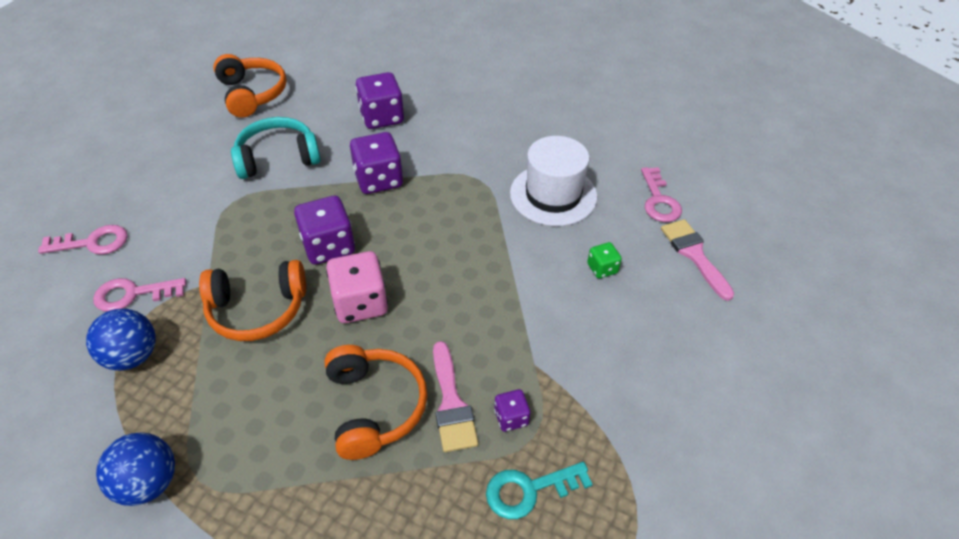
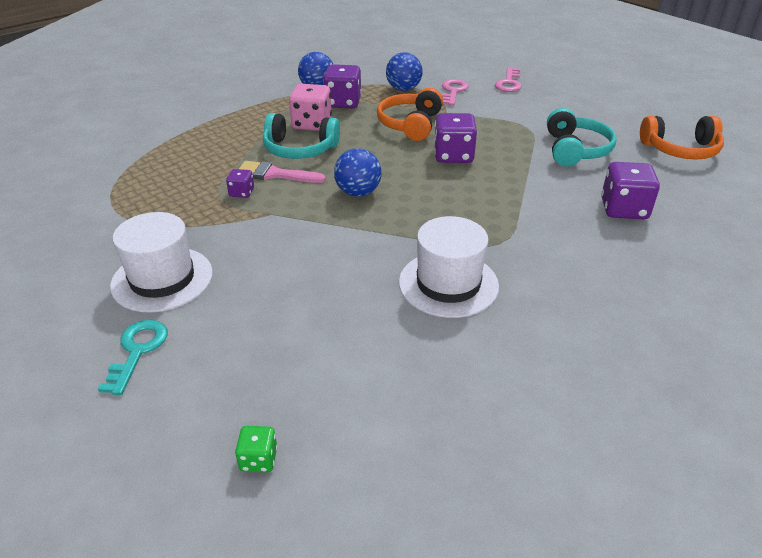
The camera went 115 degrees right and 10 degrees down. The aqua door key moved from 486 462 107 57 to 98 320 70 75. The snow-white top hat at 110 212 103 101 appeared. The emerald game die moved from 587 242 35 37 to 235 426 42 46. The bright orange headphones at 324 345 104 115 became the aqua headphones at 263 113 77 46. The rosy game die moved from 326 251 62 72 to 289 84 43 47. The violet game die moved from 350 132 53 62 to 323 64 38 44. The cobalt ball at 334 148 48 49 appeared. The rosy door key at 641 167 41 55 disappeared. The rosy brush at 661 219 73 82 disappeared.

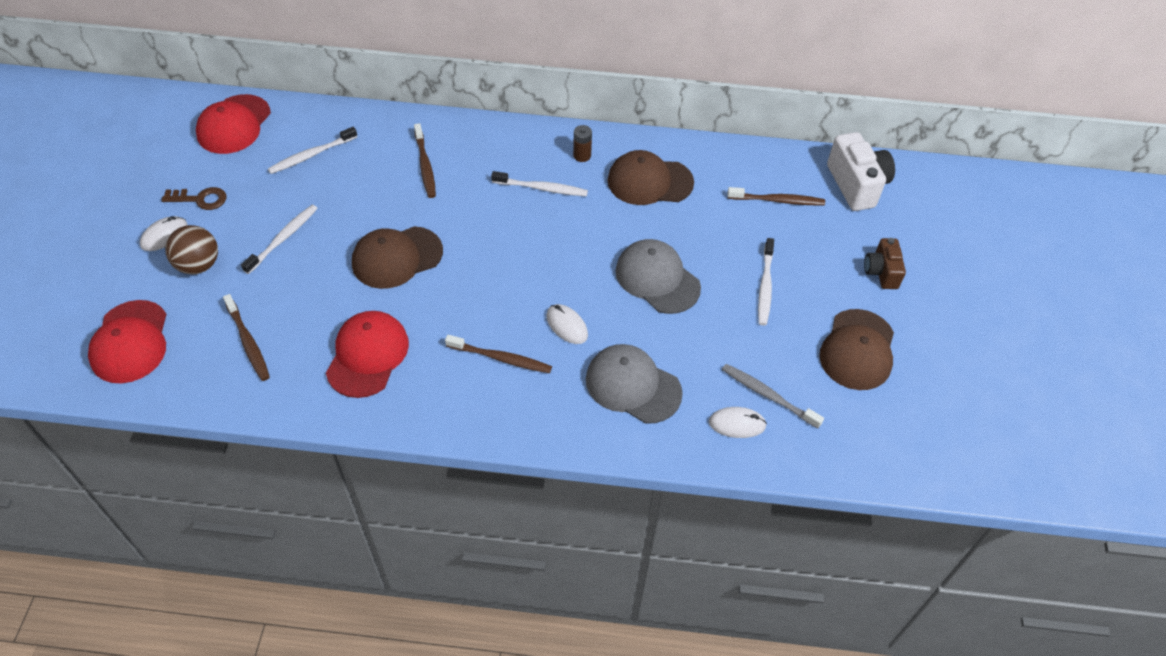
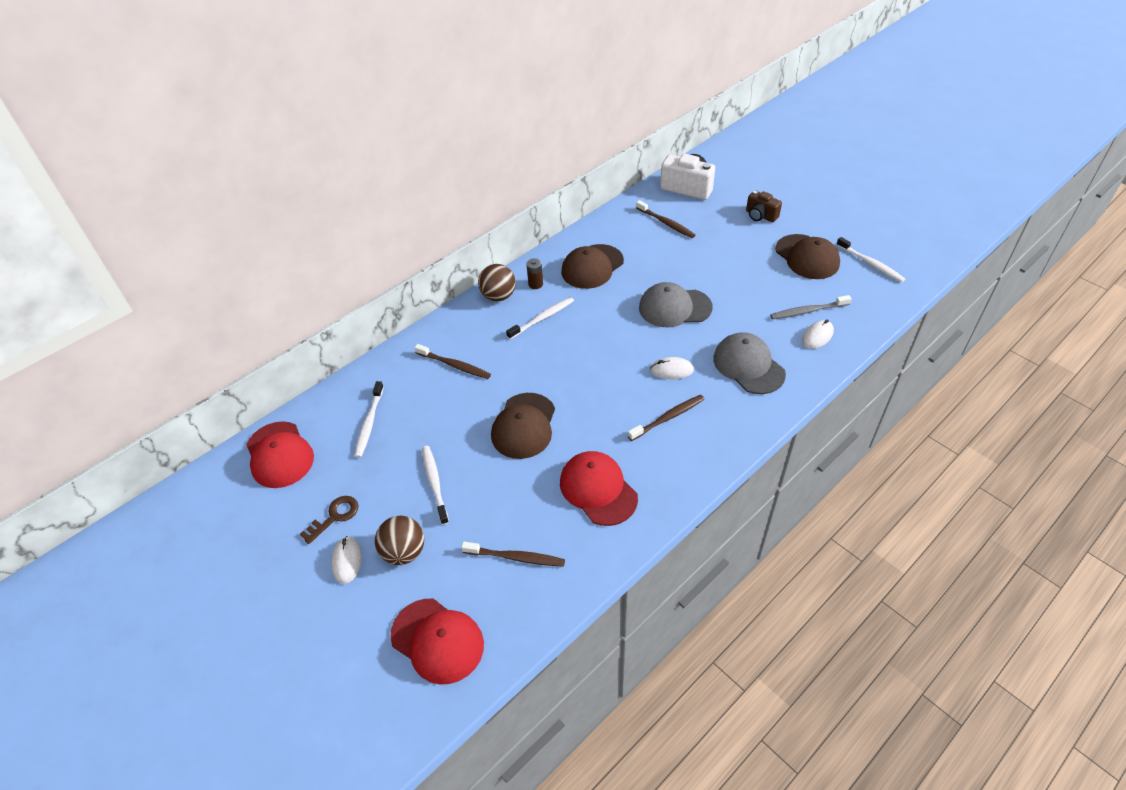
The camera went 45 degrees left and 5 degrees down. The russet ball at 478 264 38 37 appeared. The russet dental brush at 727 187 98 18 turned 90 degrees clockwise. The ash-grey cap at 586 344 97 80 turned 75 degrees clockwise. The snow-white dental brush moved from 758 238 16 87 to 836 237 69 45.

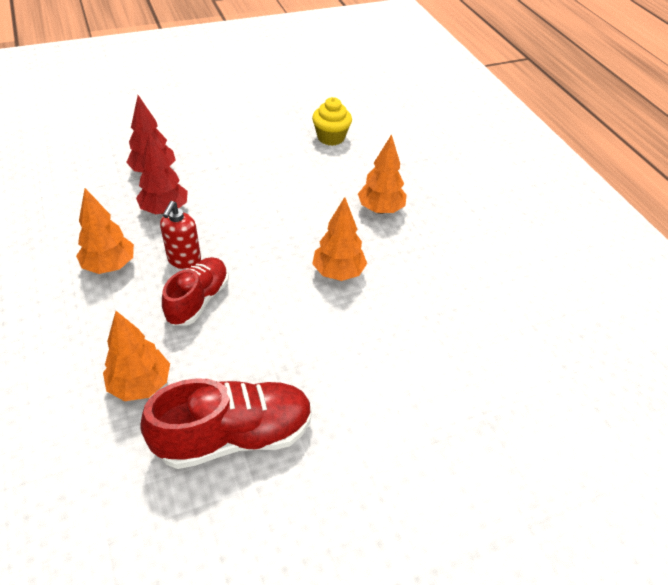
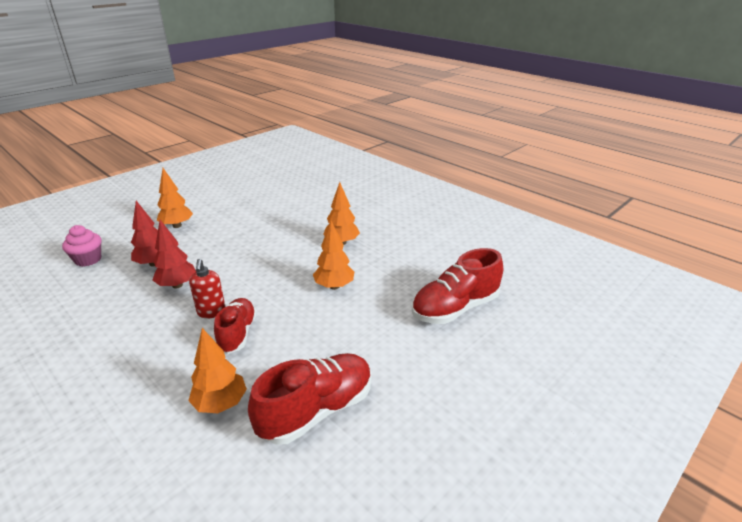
The camera went 20 degrees left and 15 degrees down. The rosy fairy cake at 62 225 40 42 appeared. The bright orange tree moved from 76 188 58 86 to 157 168 36 60. The red lace-up shoe at 412 248 91 76 appeared. The golden fairy cake at 312 97 40 49 disappeared.

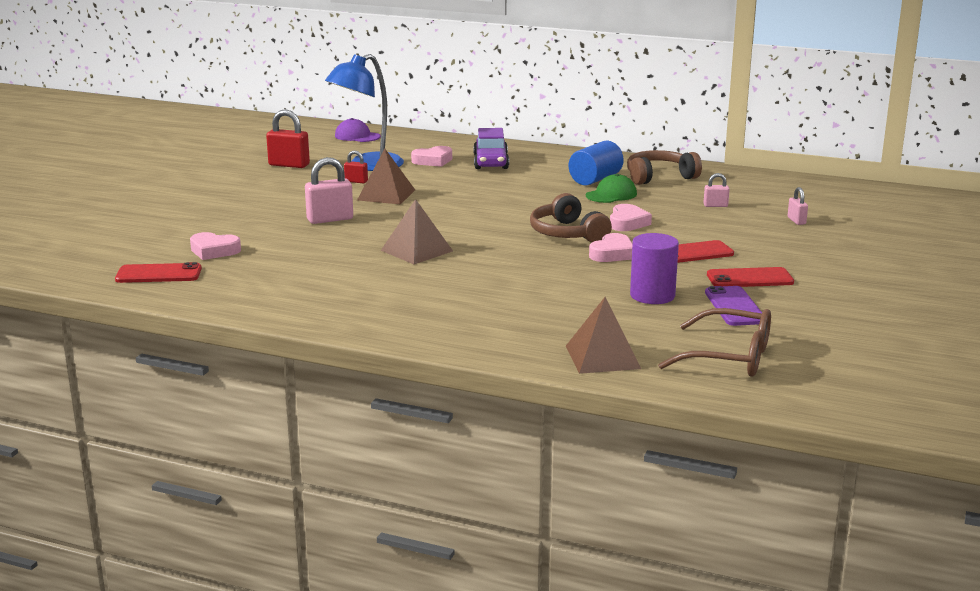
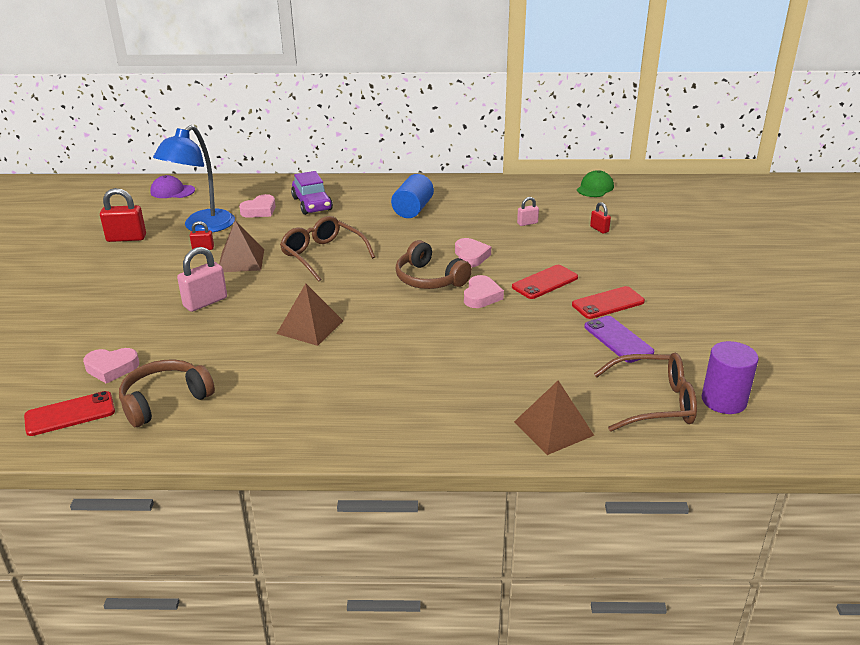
The camera went 20 degrees left and 10 degrees up. The russet headphones moved from 627 150 75 35 to 119 360 96 67. The russet glasses at 280 216 95 66 appeared. The emerald cap moved from 586 174 51 29 to 577 170 37 27. The rosy small lock at 787 187 21 38 became the red small lock at 590 202 21 32. The violet solid cylinder moved from 630 233 49 71 to 702 341 57 73.

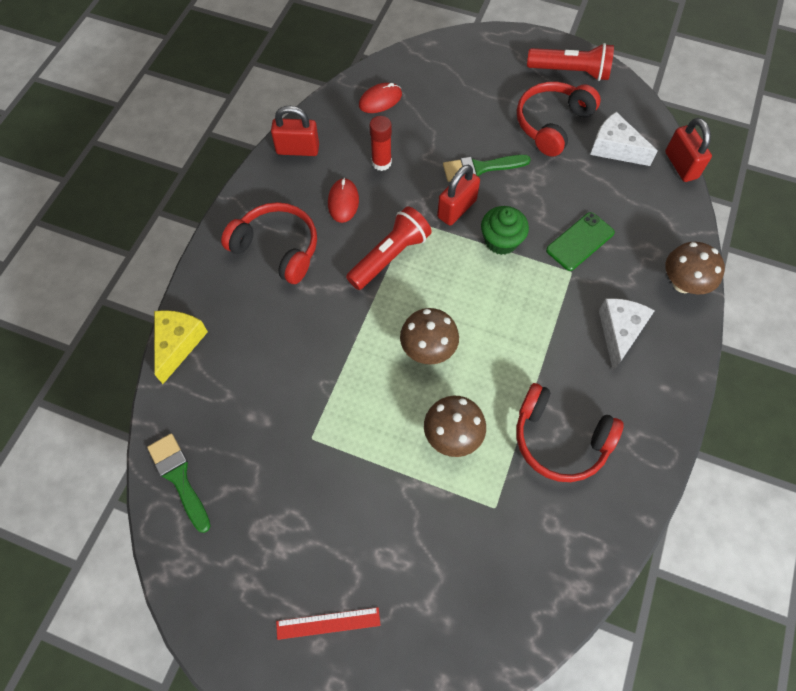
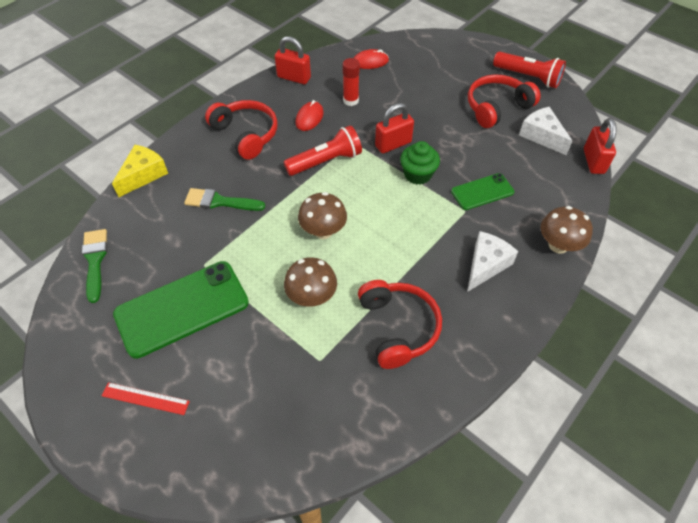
The camera went 20 degrees right and 10 degrees down. The emerald phone at 113 261 136 98 appeared. The emerald brush moved from 443 155 88 27 to 184 188 81 23. The red headphones at 516 383 108 99 turned 150 degrees counterclockwise.

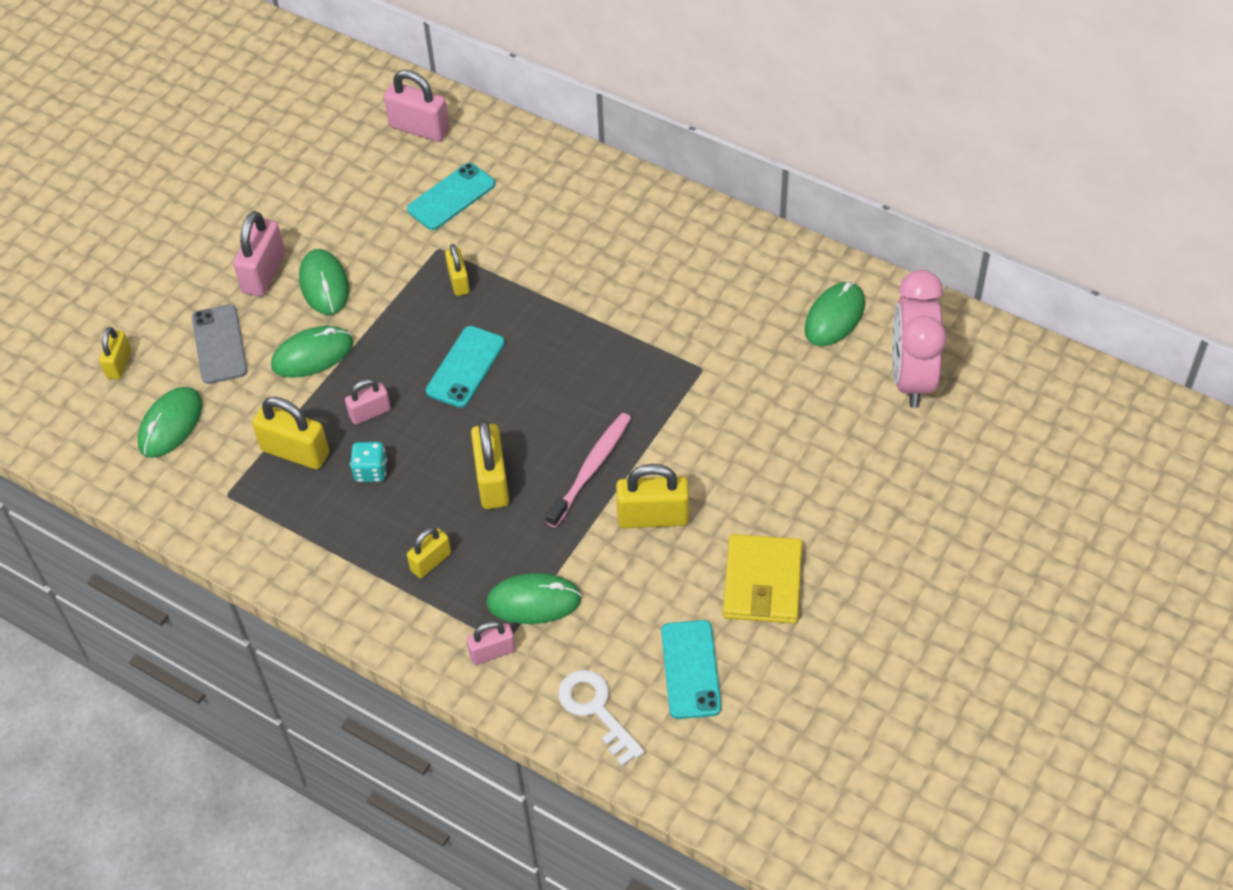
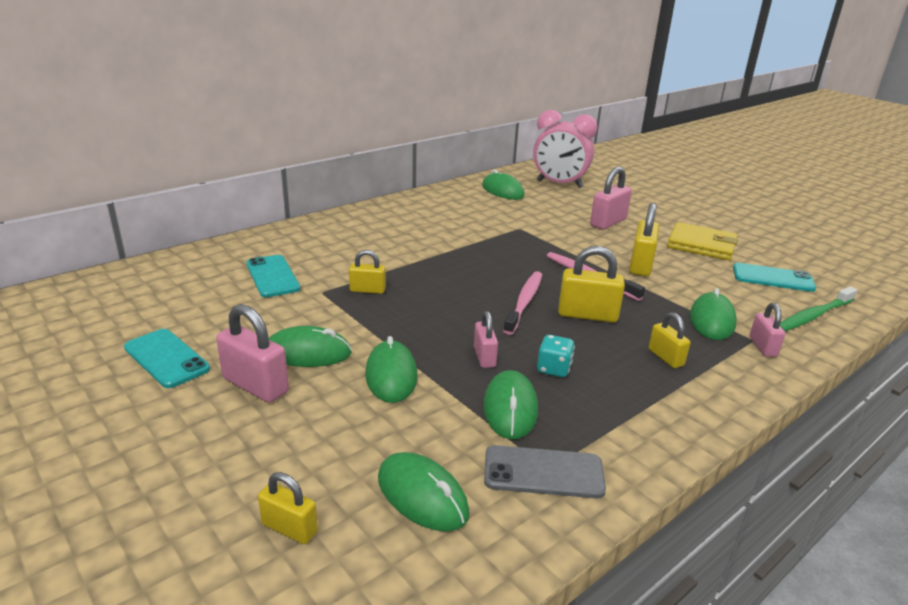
The camera went 75 degrees left and 25 degrees down. The aqua phone moved from 426 326 79 82 to 124 329 86 59. The golden small lock at 252 397 77 72 was replaced by the emerald computer mouse at 483 370 55 69. The ash-grey phone moved from 192 304 55 80 to 484 445 122 53. The rosy dental brush at 503 271 39 64 appeared. The rosy small lock moved from 384 70 65 72 to 590 166 42 64. The snow-white door key at 558 670 87 97 was replaced by the emerald dental brush at 780 287 77 44.

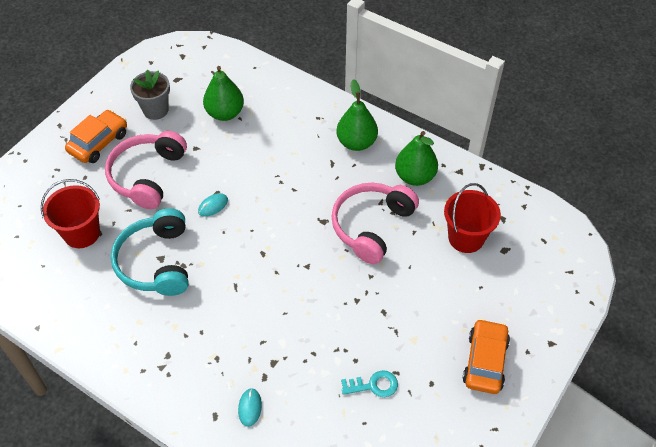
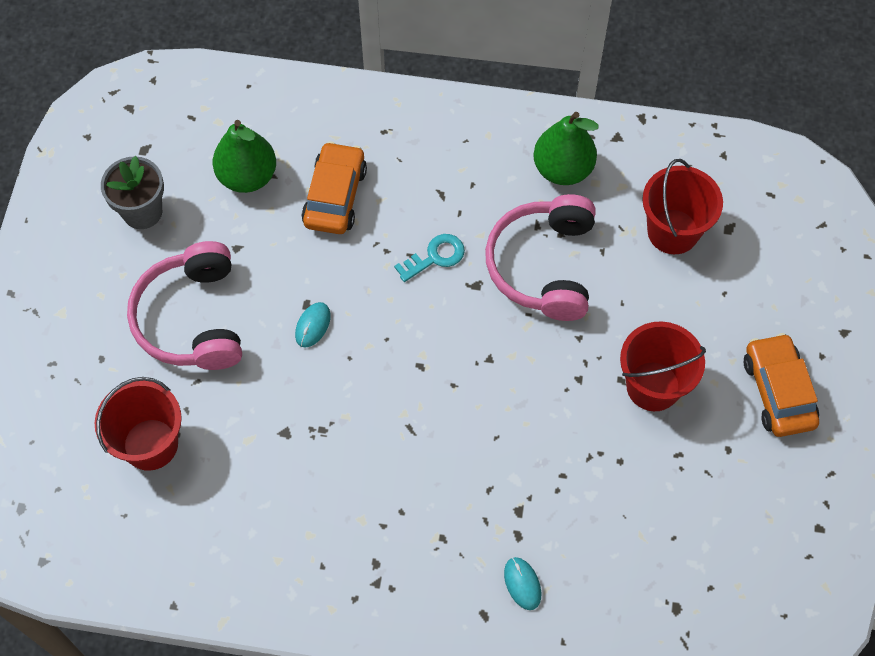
The camera went 25 degrees left and 10 degrees up. The bright orange car moved from 65 110 62 53 to 302 141 65 93. The aqua door key moved from 341 370 57 27 to 394 234 71 48. The red bucket at 620 321 86 90 appeared. The aqua headphones at 111 208 77 88 disappeared. The emerald pear at 336 79 42 72 disappeared.

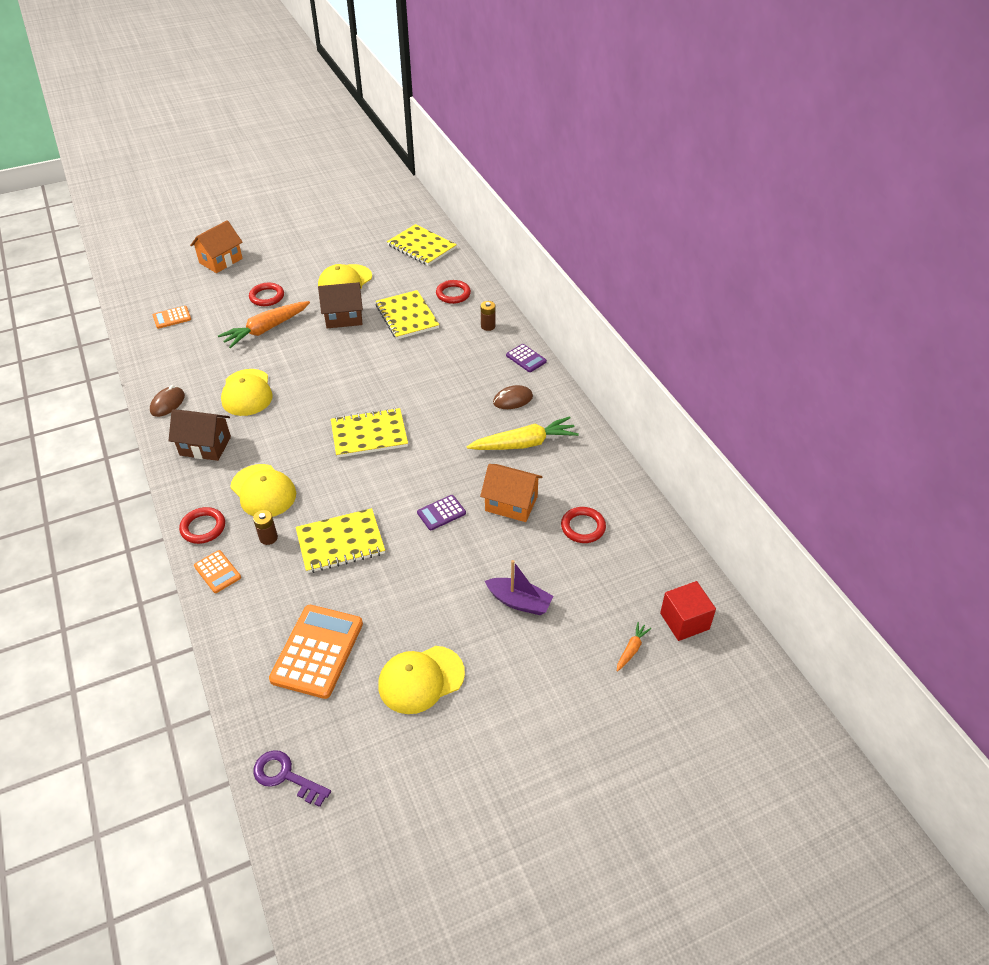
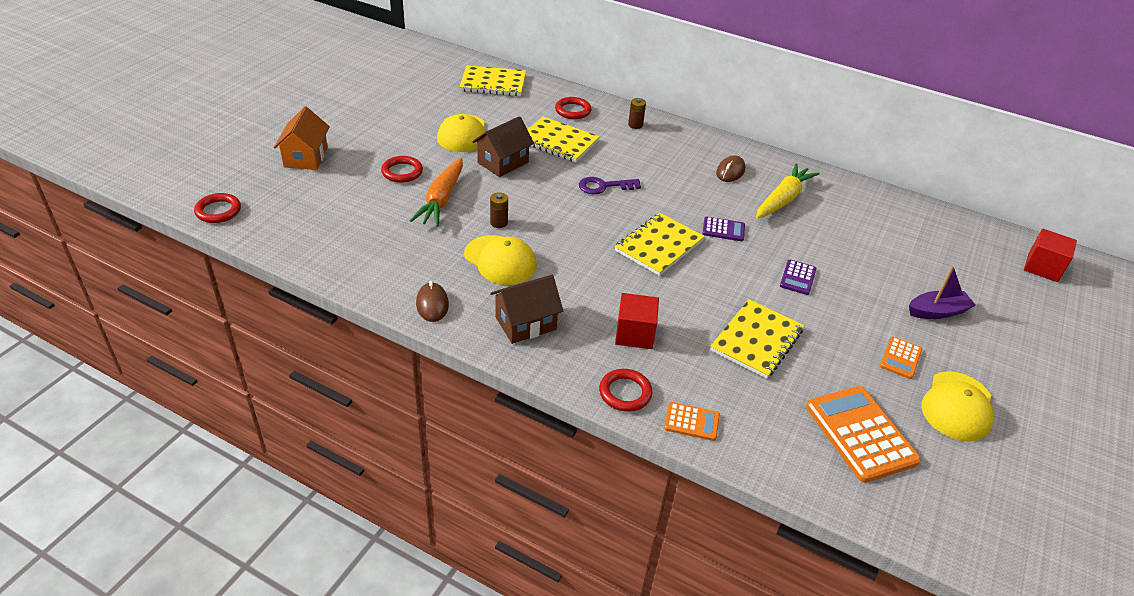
The camera went 40 degrees left and 5 degrees down. The red torus moved from 561 507 45 36 to 194 193 47 30. The russet battery moved from 253 510 25 35 to 490 192 18 36. The violet door key moved from 253 750 78 57 to 579 177 62 17. The golden cap at 230 464 66 53 was replaced by the red cube at 615 293 44 56. The violet calculator moved from 506 344 41 28 to 703 217 42 24. The bright orange calculator moved from 153 306 38 23 to 880 336 42 43. The bright orange toy house at 480 464 63 58 disappeared. The bright orange toy carrot at 617 622 34 50 disappeared.

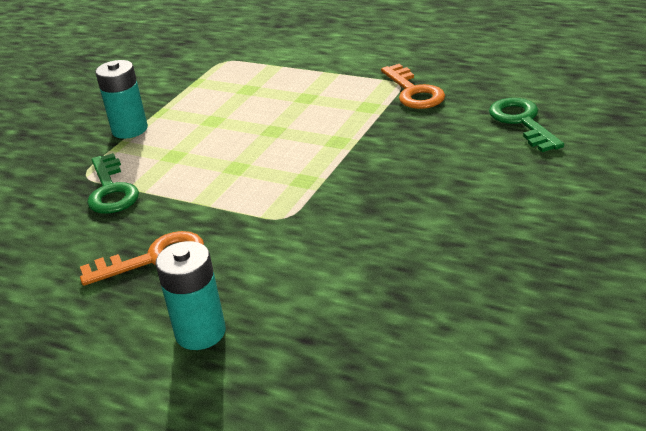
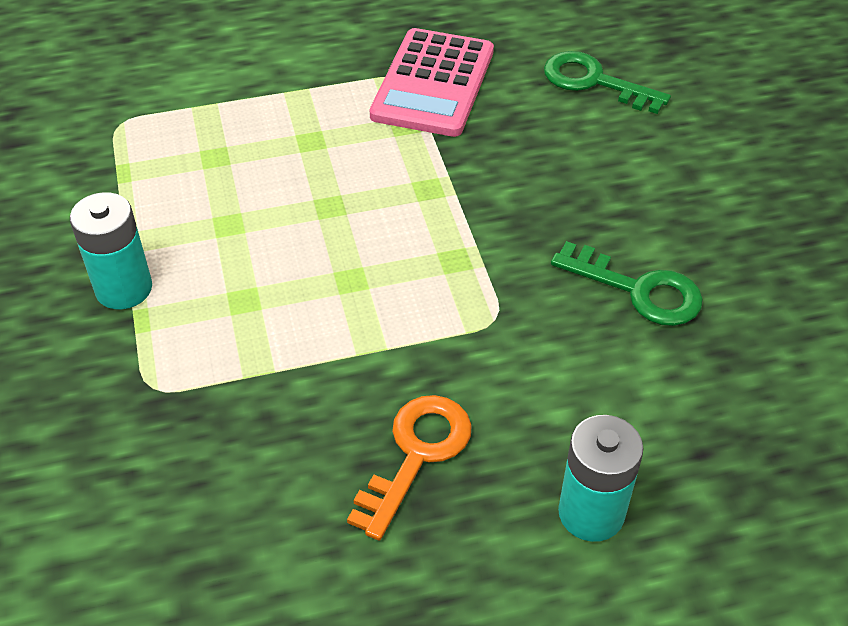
The camera went 45 degrees left and 15 degrees up. The bright orange door key at 381 64 64 45 was replaced by the rosy calculator at 370 28 124 109. The emerald door key moved from 87 153 52 61 to 551 241 152 85.

